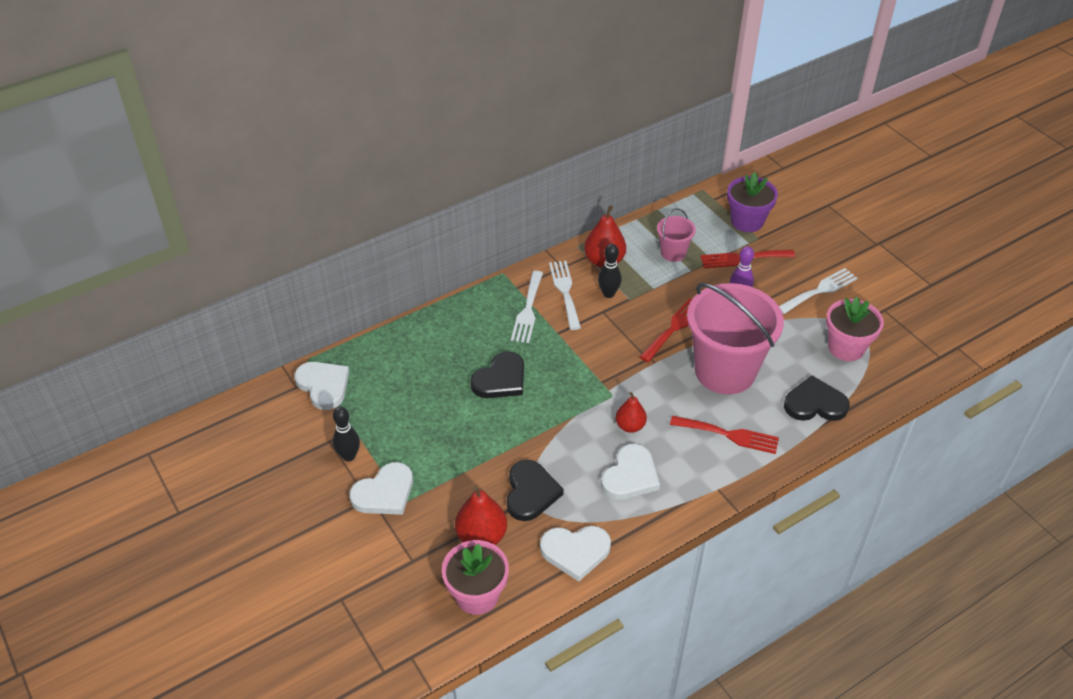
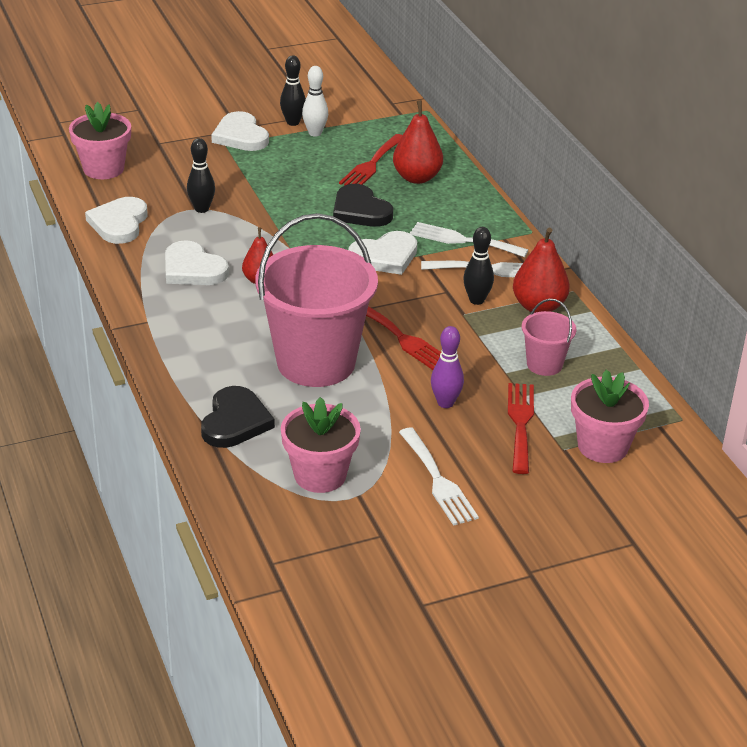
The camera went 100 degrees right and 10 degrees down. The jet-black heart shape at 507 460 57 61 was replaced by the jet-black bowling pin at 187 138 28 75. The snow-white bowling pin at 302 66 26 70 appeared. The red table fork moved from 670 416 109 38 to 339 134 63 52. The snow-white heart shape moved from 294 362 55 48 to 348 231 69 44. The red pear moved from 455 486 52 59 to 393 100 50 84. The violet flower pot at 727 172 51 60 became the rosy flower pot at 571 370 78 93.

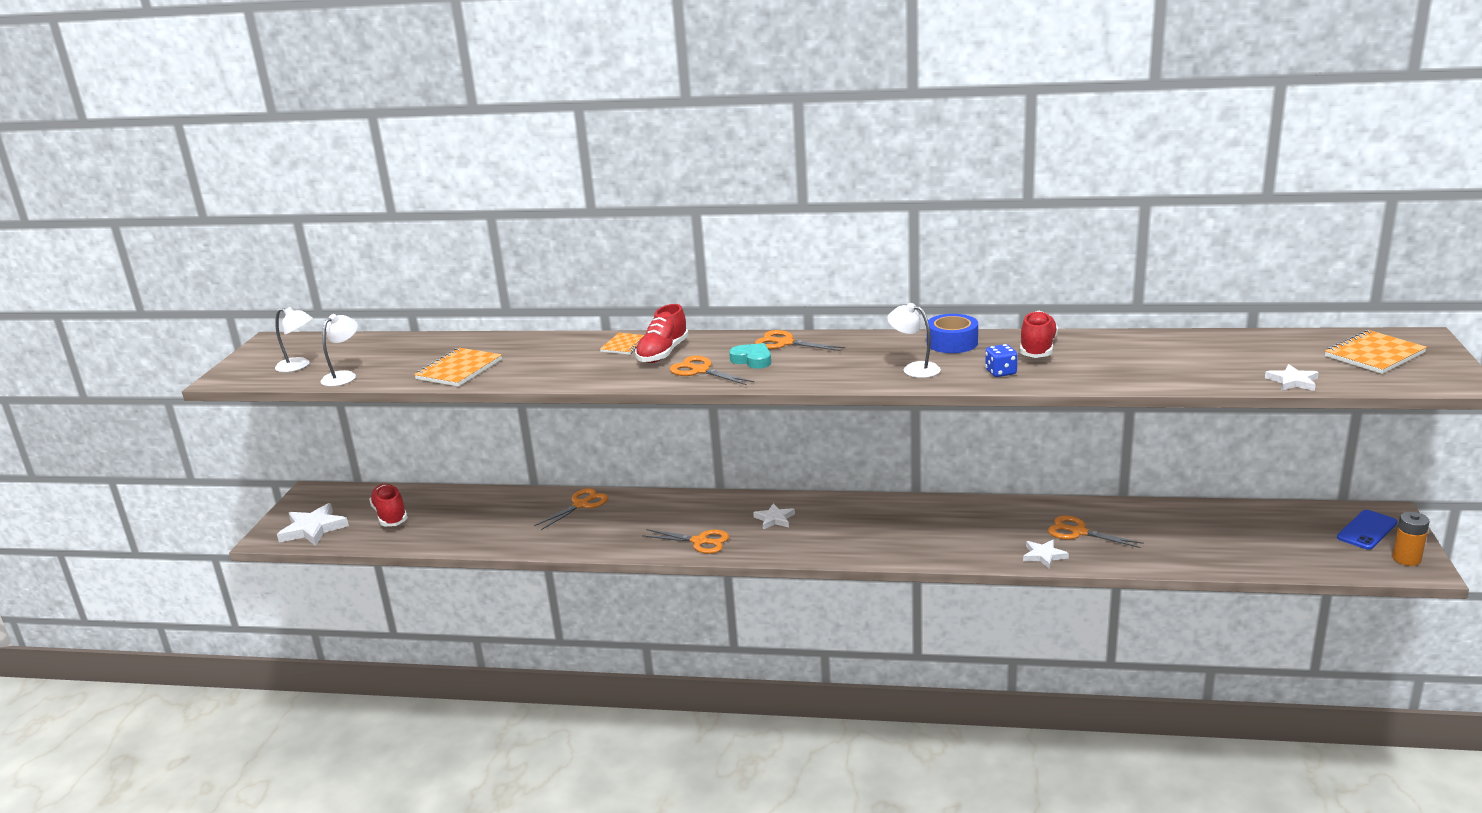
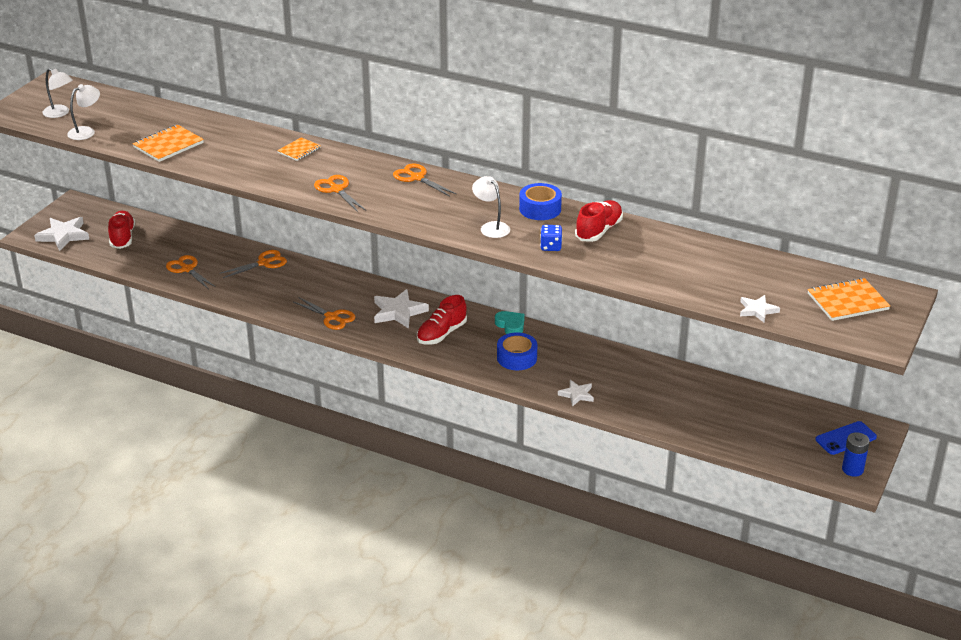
The camera went 15 degrees right and 10 degrees up. The bright orange shears moved from 1048 516 96 32 to 166 255 50 34. The snow-white five-pointed star at 753 503 42 26 changed to 1.67 times the size. The red lace-up shoe moved from 635 304 54 59 to 417 295 50 49. The aqua heart shape moved from 729 343 42 26 to 495 311 30 23. The cobalt sticky tape at 497 332 40 38 appeared. The bright orange battery at 1393 512 36 54 became the cobalt battery at 842 432 28 45.

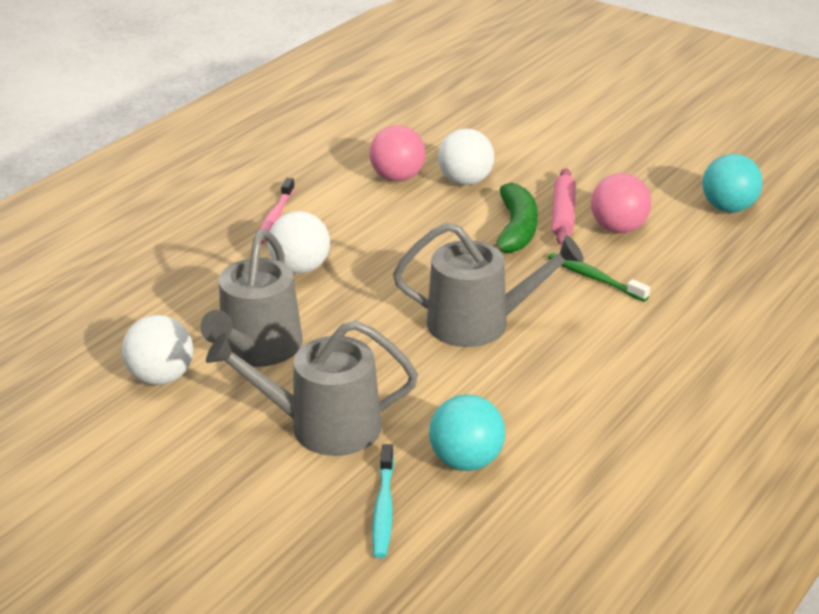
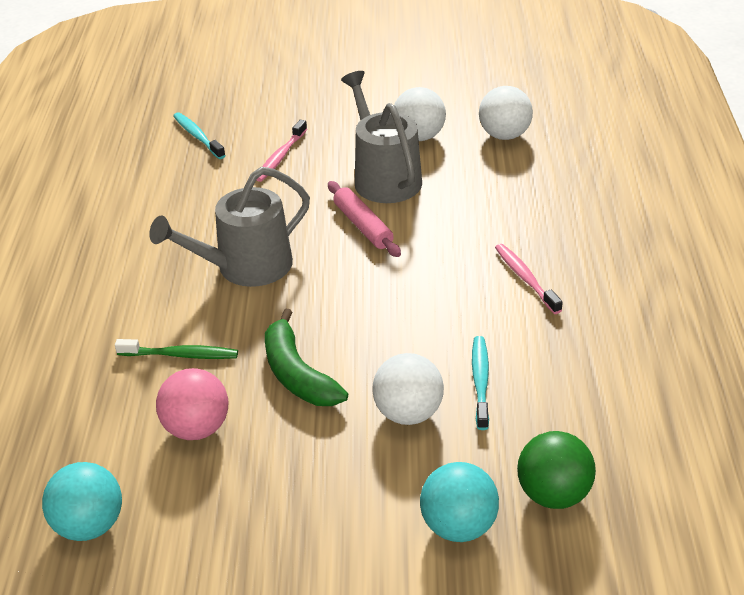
The camera went 145 degrees right and 5 degrees up. The ash-grey watering pot at 206 320 212 136 was replaced by the rosy dental brush at 257 120 50 62. The rosy rolling pin moved from 552 168 24 77 to 328 181 73 76. The aqua ball moved from 429 394 76 77 to 420 462 79 80. The rosy ball at 369 125 57 57 was replaced by the aqua dental brush at 472 336 17 94. The snow-white ball moved from 268 211 62 63 to 479 86 54 54. The emerald ball at 517 431 79 78 appeared.

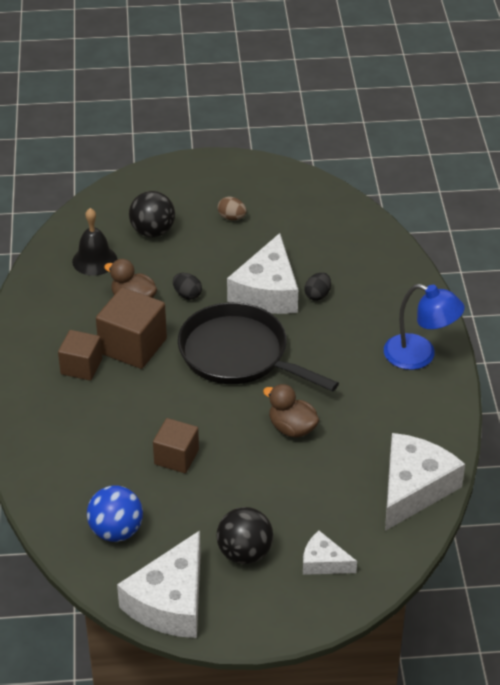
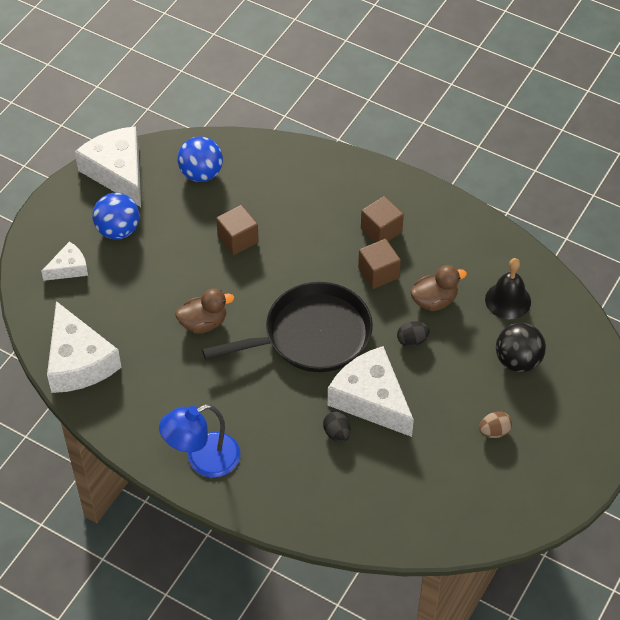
The camera went 125 degrees right and 10 degrees up. The jet-black ball at 217 507 56 57 became the cobalt ball at 92 193 47 47. The russet cube at 96 287 71 82 changed to 0.64 times the size.

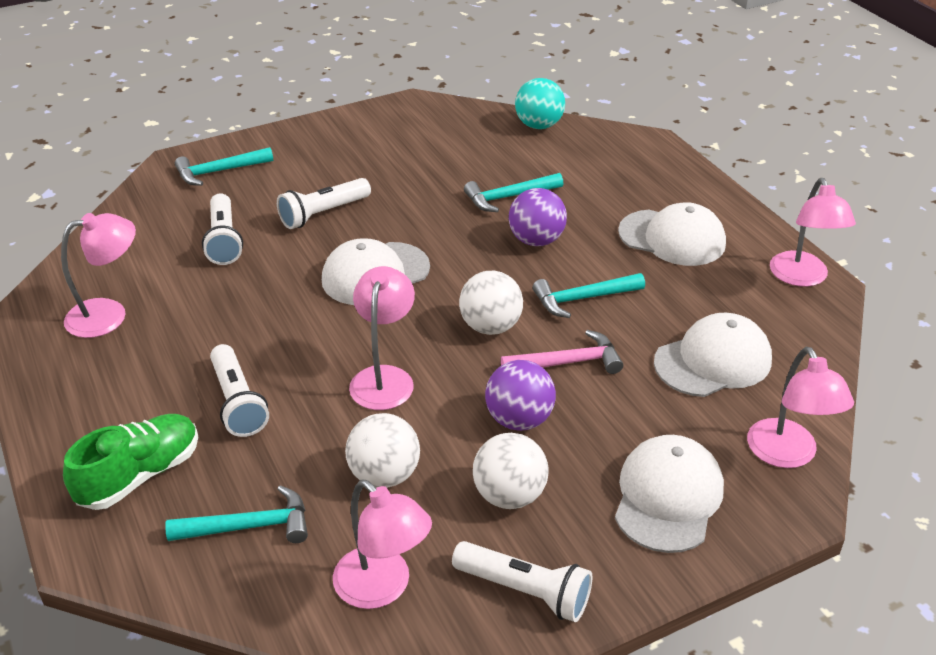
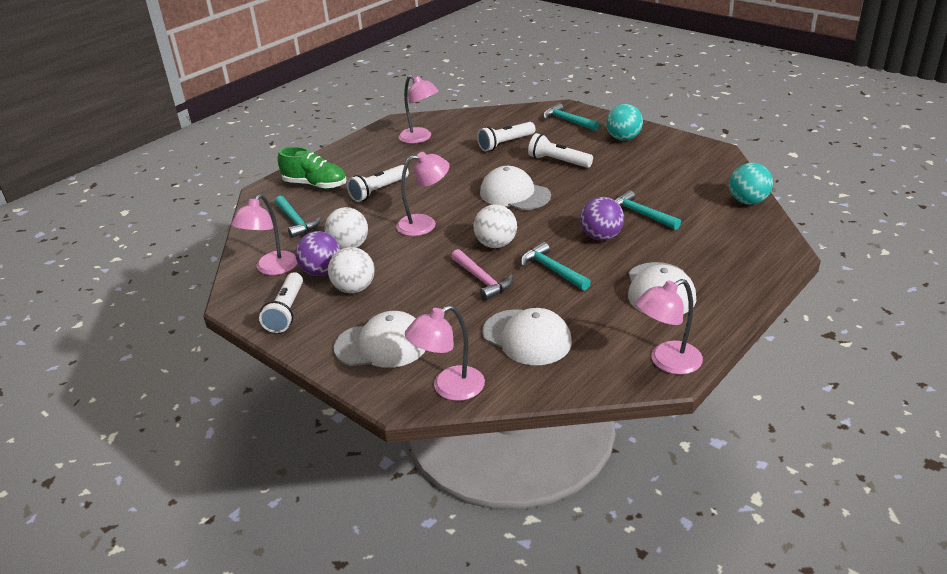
The camera went 70 degrees right and 5 degrees down. The violet ball moved from 485 360 71 71 to 295 231 45 45. The aqua ball at 606 104 37 37 appeared.

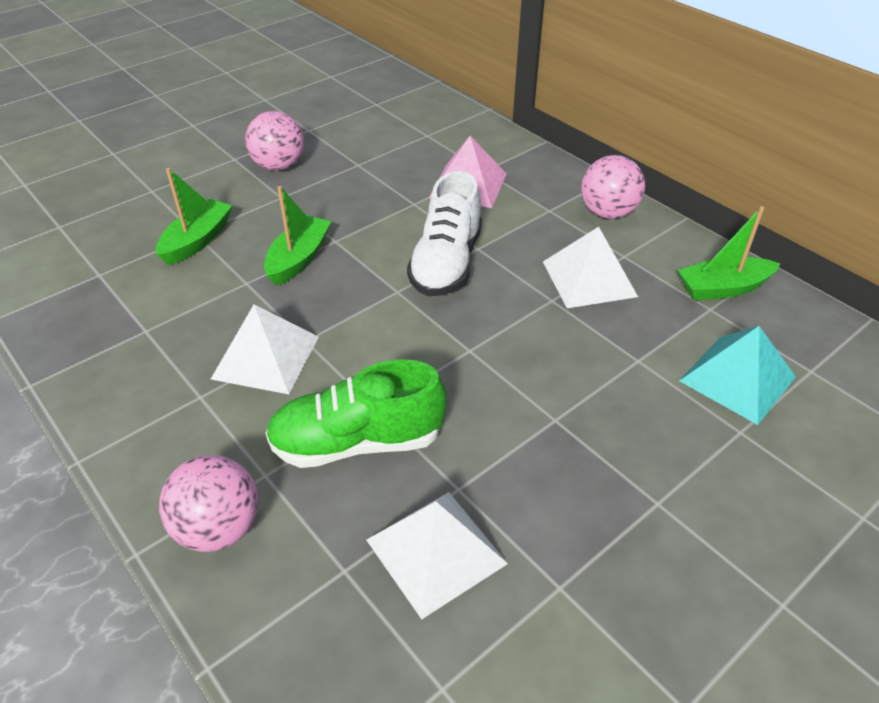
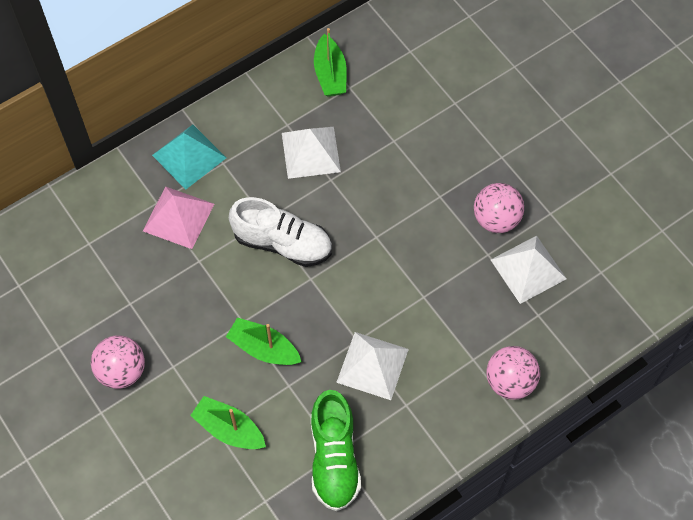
The camera went 85 degrees left and 20 degrees up. The aqua pyramid moved from 679 326 117 99 to 152 125 74 64. The emerald lace-up shoe moved from 266 359 181 109 to 311 390 50 121. The rosy ball moved from 581 155 64 64 to 474 183 50 50.

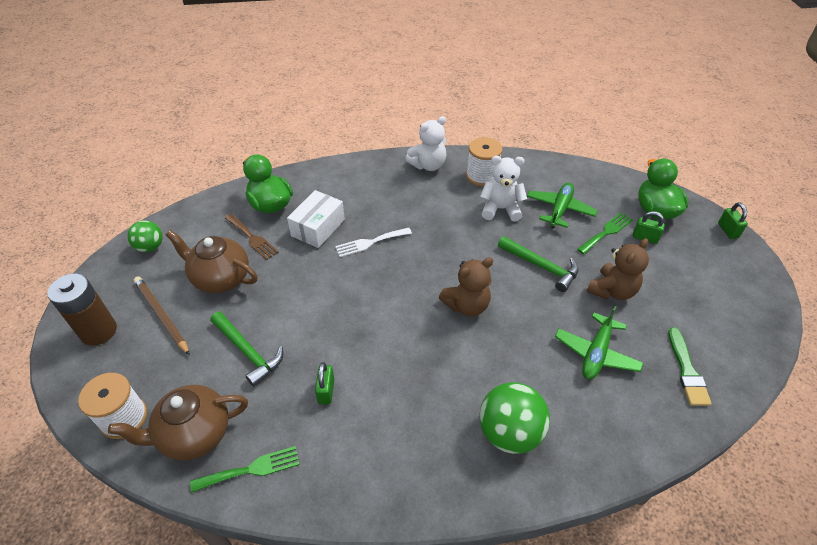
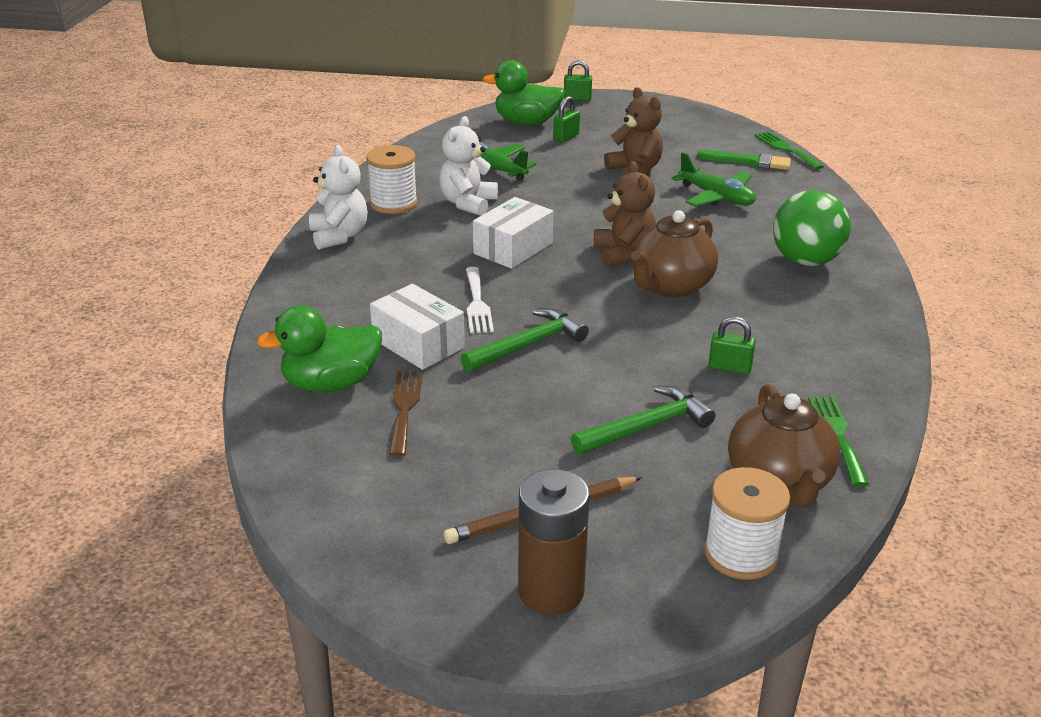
The camera went 75 degrees left and 15 degrees down. The russet table fork at 225 214 54 46 turned 60 degrees counterclockwise. The emerald claw hammer moved from 498 236 81 56 to 461 308 128 64. The snow-white parcel at 473 197 80 72 appeared. The russet china teapot moved from 166 230 91 63 to 631 210 87 87. The emerald table fork moved from 577 213 56 41 to 755 132 69 38. The emerald ball at 127 220 36 32 disappeared.

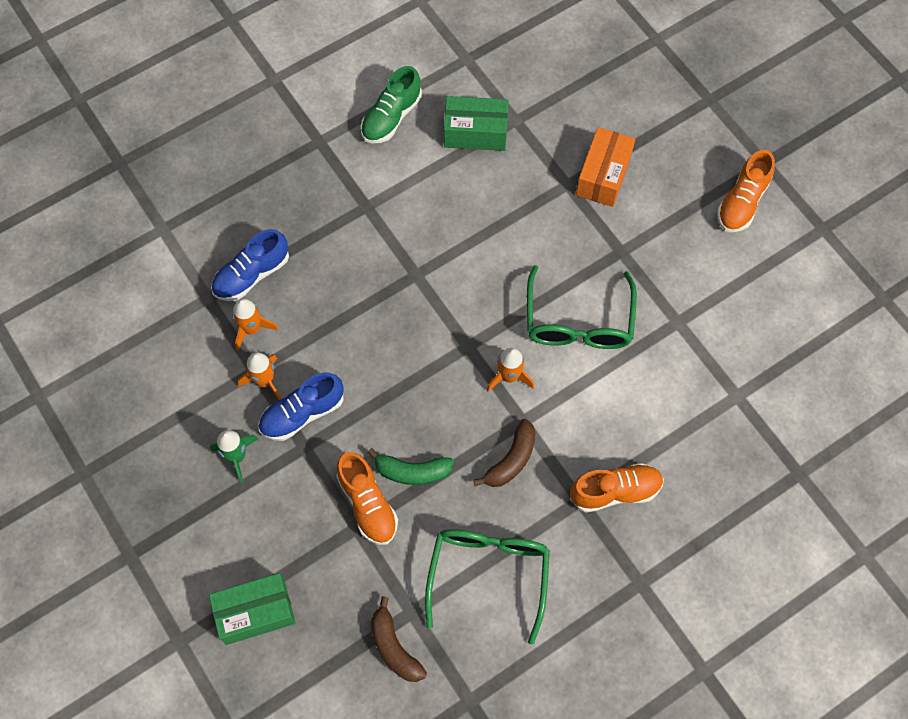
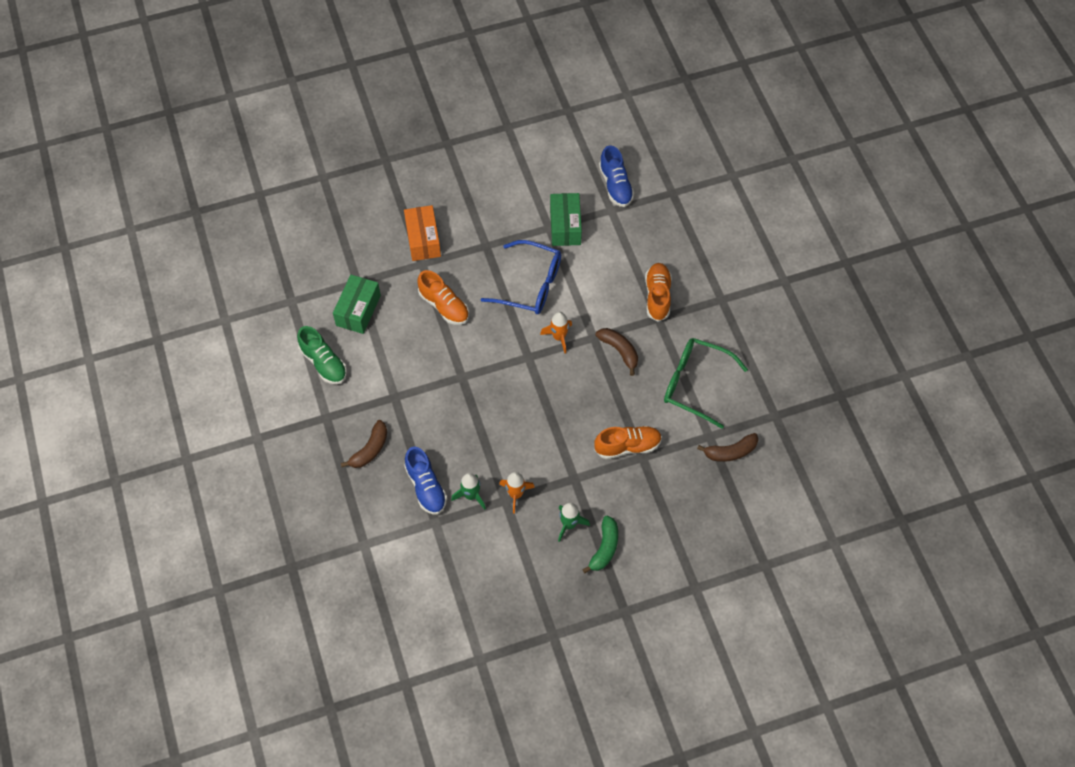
The camera went 75 degrees left and 5 degrees down. The russet toy banana at 341 420 46 48 appeared. The bright orange parcel at 576 127 59 80 turned 45 degrees clockwise. The bright orange lace-up shoe moved from 717 150 58 82 to 417 270 52 55. The bright orange toy rocket at 232 298 47 53 became the emerald toy rocket at 451 473 35 37. The emerald glasses at 527 265 110 84 became the cobalt glasses at 481 240 80 74. The emerald parcel moved from 209 573 87 72 to 550 193 32 53. The emerald toy banana moved from 367 448 87 37 to 582 516 36 57. The cobalt lace-up shoe moved from 258 373 85 68 to 599 145 35 62.

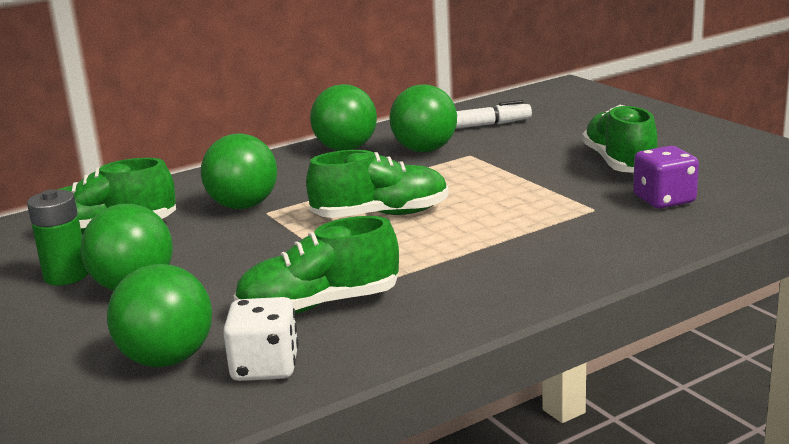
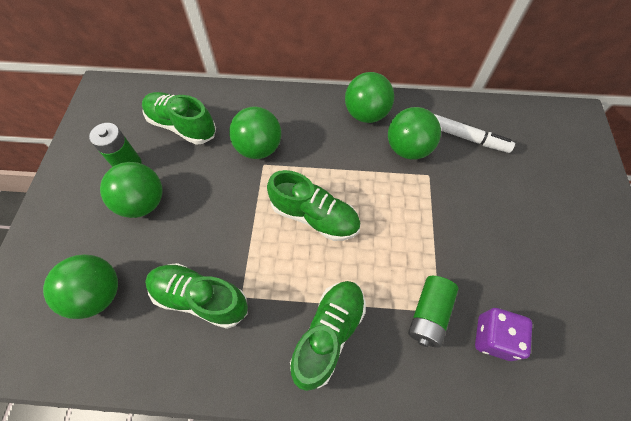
The camera went 35 degrees right and 40 degrees up. The emerald lace-up shoe moved from 582 105 76 68 to 290 281 76 110. The emerald battery at 408 276 50 72 appeared. The snow-white game die at 223 297 75 84 disappeared.

